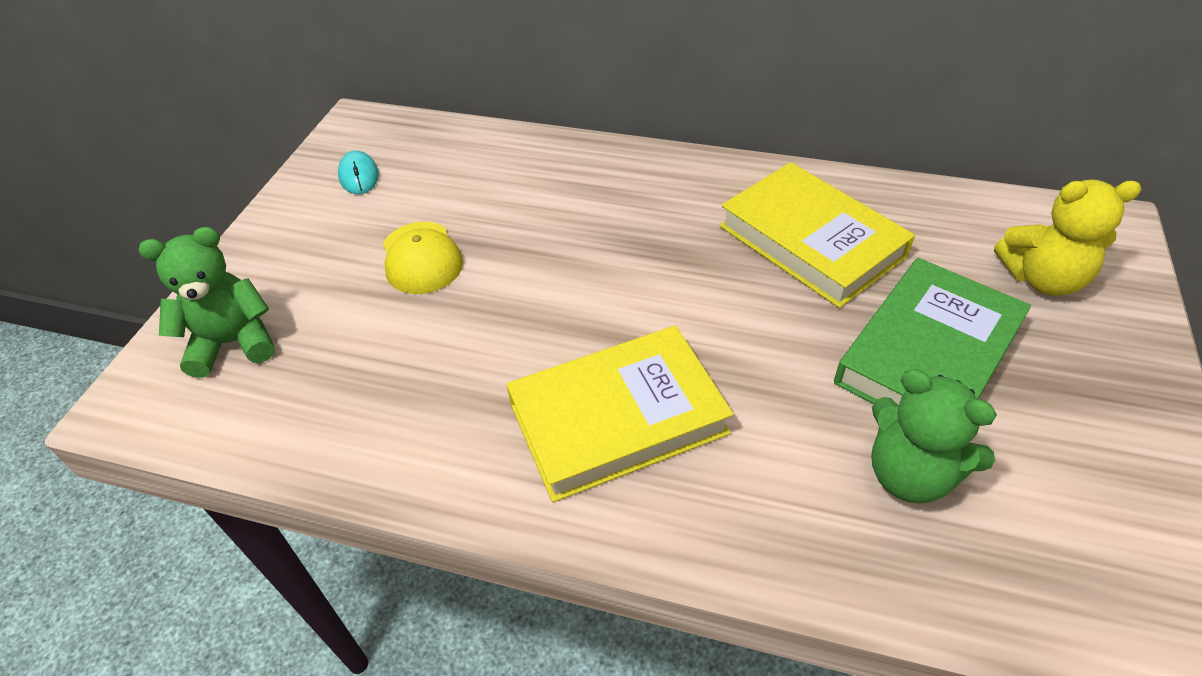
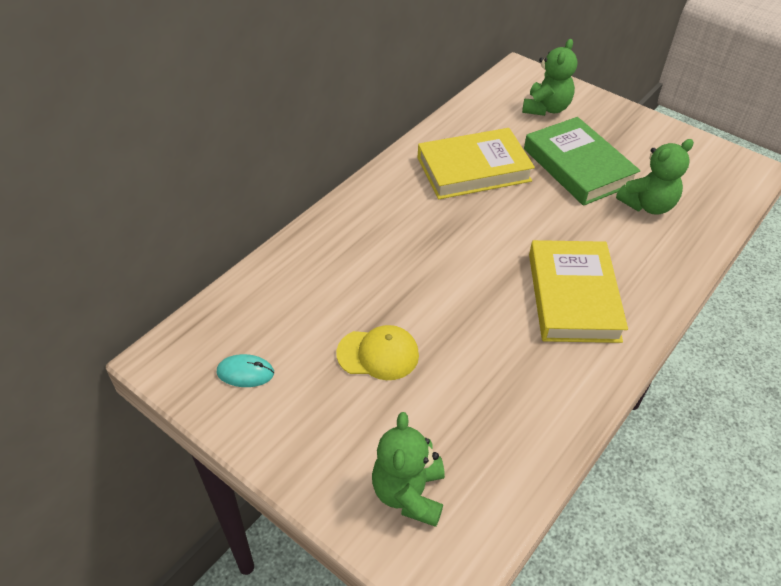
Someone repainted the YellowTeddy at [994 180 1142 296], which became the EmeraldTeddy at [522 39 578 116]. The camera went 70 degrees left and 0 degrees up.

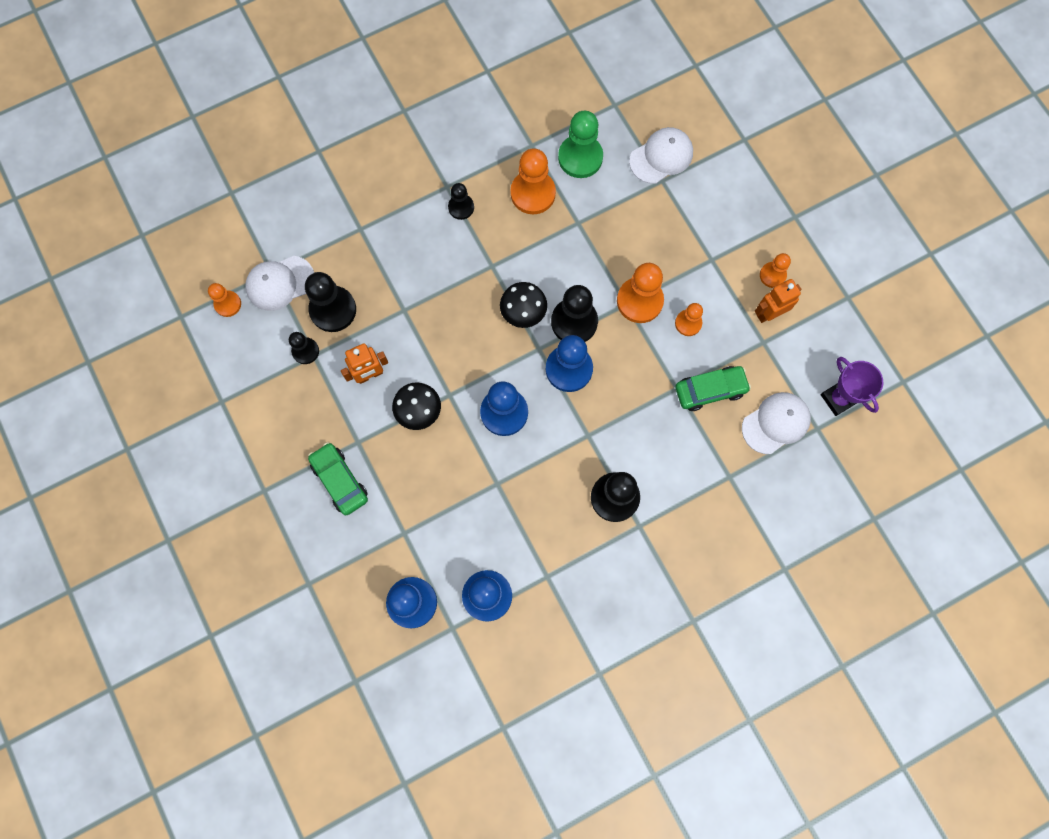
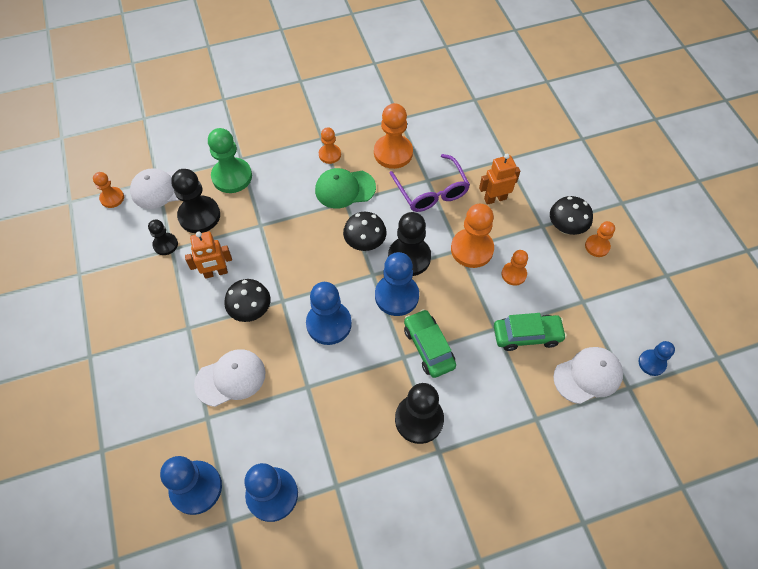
Someone carried the PureWhitePeakedCap from [629 127 693 184] to [194 349 265 407]. Someone carried the EmeraldChessPawn from [558 111 603 178] to [208 128 252 193]. Someone put down the EmeraldPeakedCap at [315 168 376 209]. Someone repainted the BlackChessPawn at [448 183 474 220], which became the OrangeColouredChessPawn at [319 127 341 164]. Someone put down the VioletSpectacles at [390 154 470 212]. Someone carried the EmeraldAutomobile from [308 442 368 515] to [404 309 456 378]. Someone carried the OrangeColouredRobotFigure from [755 279 801 323] to [479 154 520 205]. Someone put down the BlackFungus at [550 196 593 235]. Someone swapped the VioletPrizeCup at [821 357 884 416] for the RoyalBlueChessPawn at [639 341 675 376]. The camera went 10 degrees right and 15 degrees down.

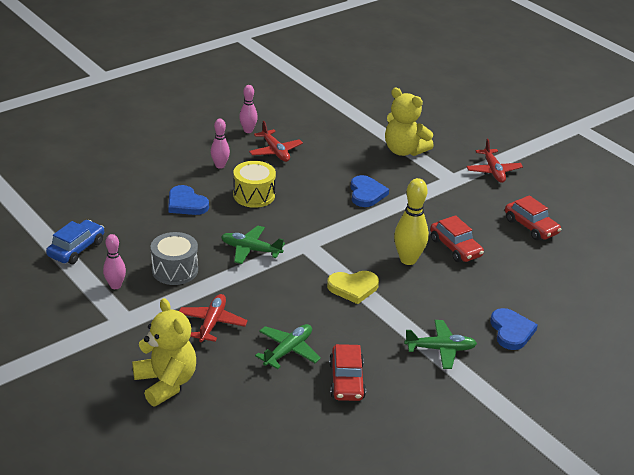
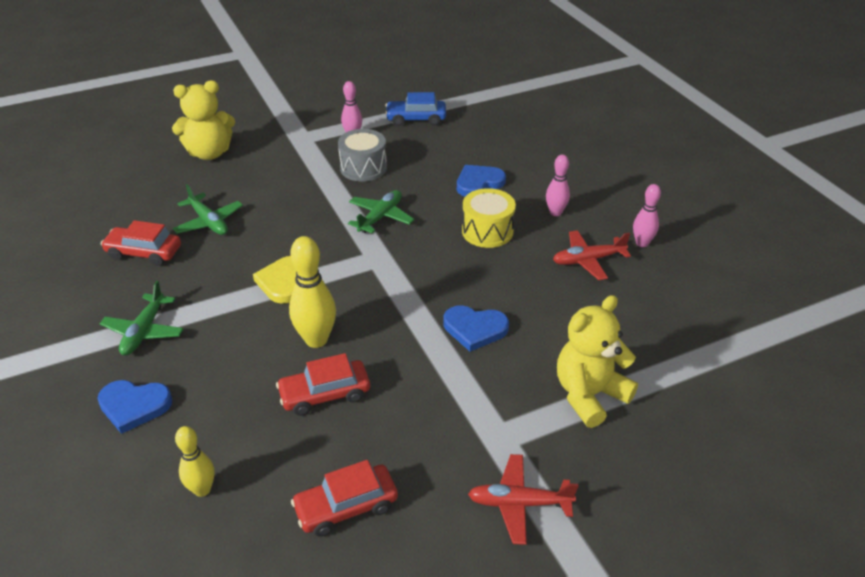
Someone put down the YellowTenpin at [175 426 215 497]. Someone rotated the RoyalBlueAutomobile at [46 220 104 264] by 135 degrees clockwise. Someone took away the ScarletPlane at [179 294 248 342]. The camera went 105 degrees right and 5 degrees up.

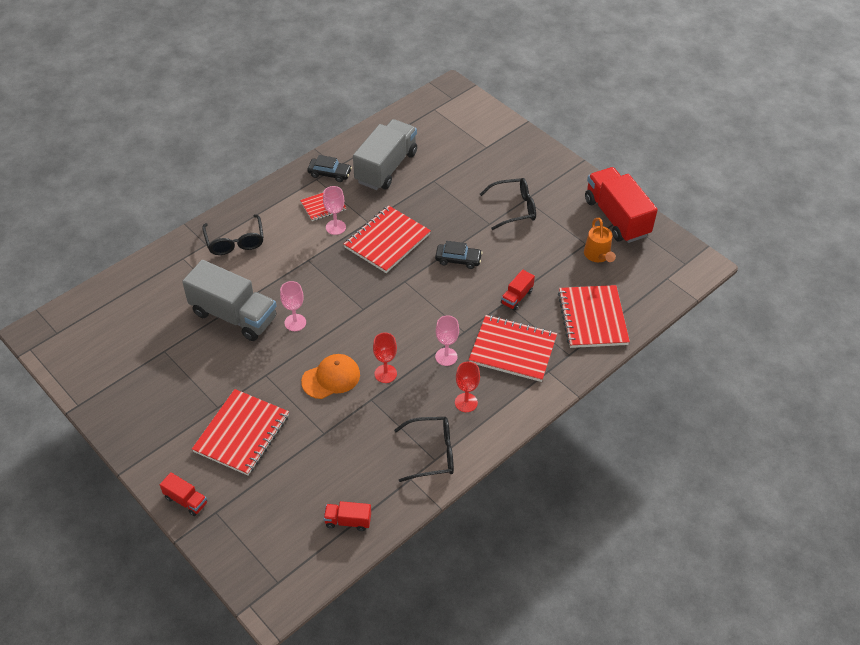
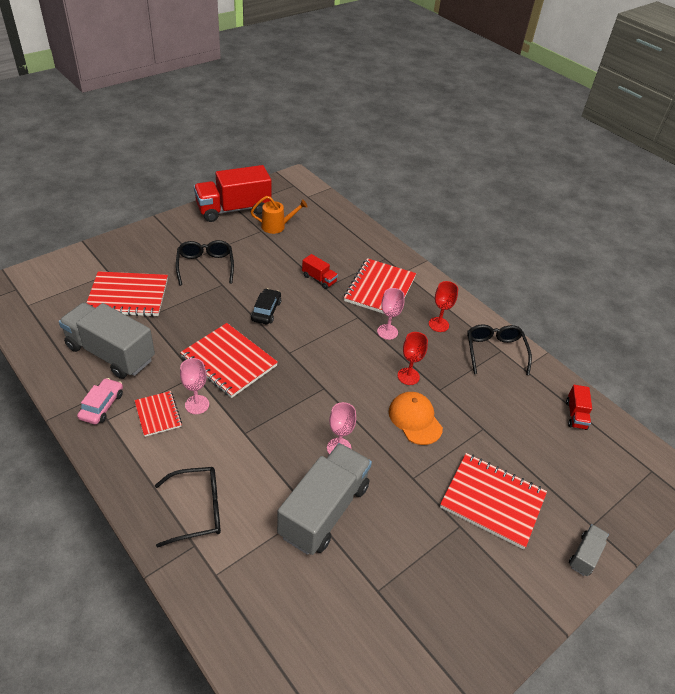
Someone repainted the BlackAutomobile at [307 155 352 182], which became the RosePinkAutomobile at [77 378 123 425]. Someone carried the ScarletNotebook from [558 285 630 348] to [86 271 168 317]. Someone repainted the ScarletLorry at [160 472 207 516], which became the GreyLorry at [569 524 609 576]. The camera went 90 degrees left and 5 degrees down.

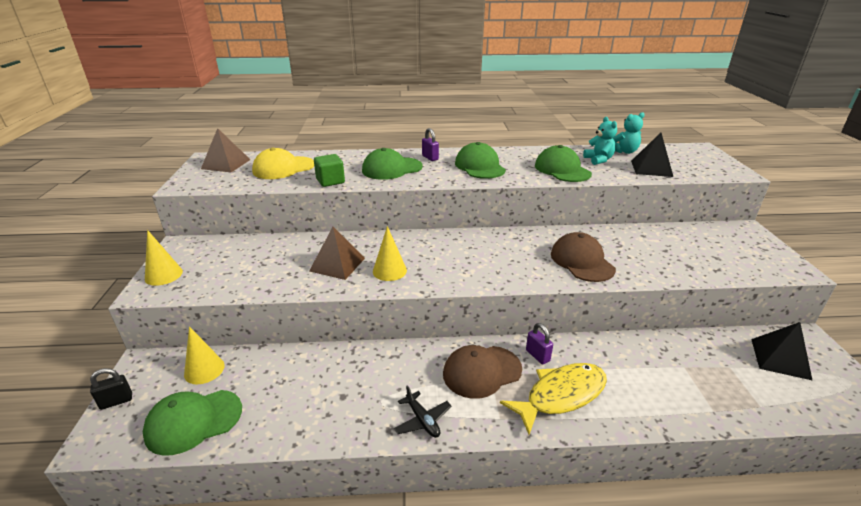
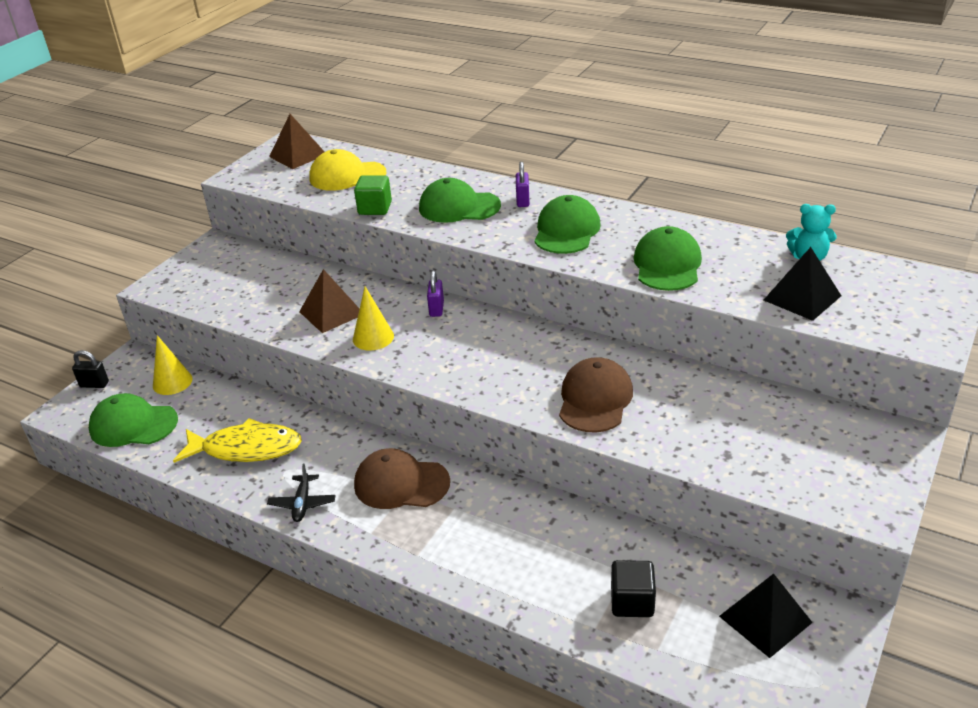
Someone carried the YellowFish from [500 363 607 434] to [173 418 302 463]. Someone carried the VioletLock from [526 323 553 365] to [427 270 444 317]. Someone put down the BlackSolidCube at [611 560 656 617]. Someone took away the YellowSolidCone at [145 230 183 286]. Someone took away the AquaTeddy at [583 117 617 165]. The camera went 35 degrees right and 5 degrees up.

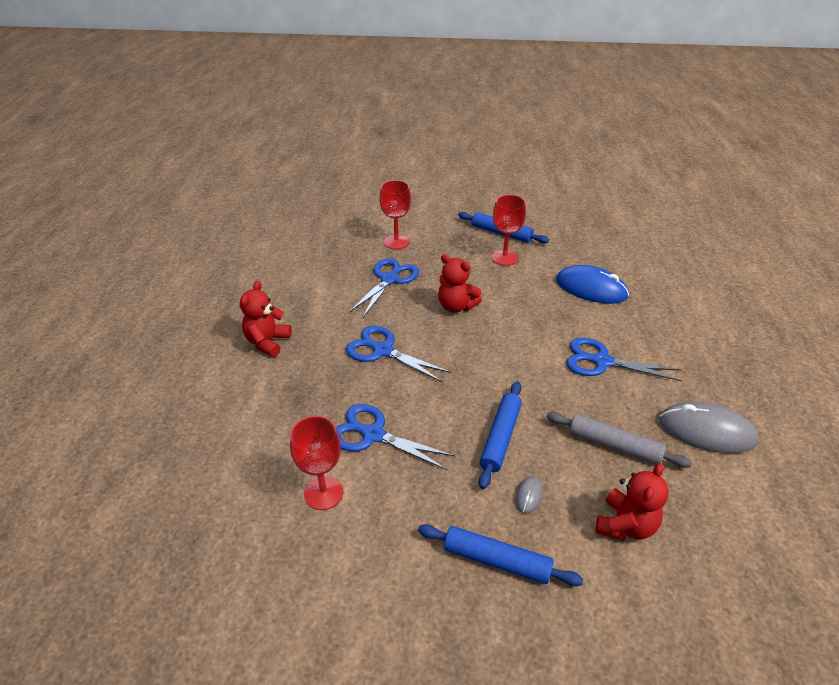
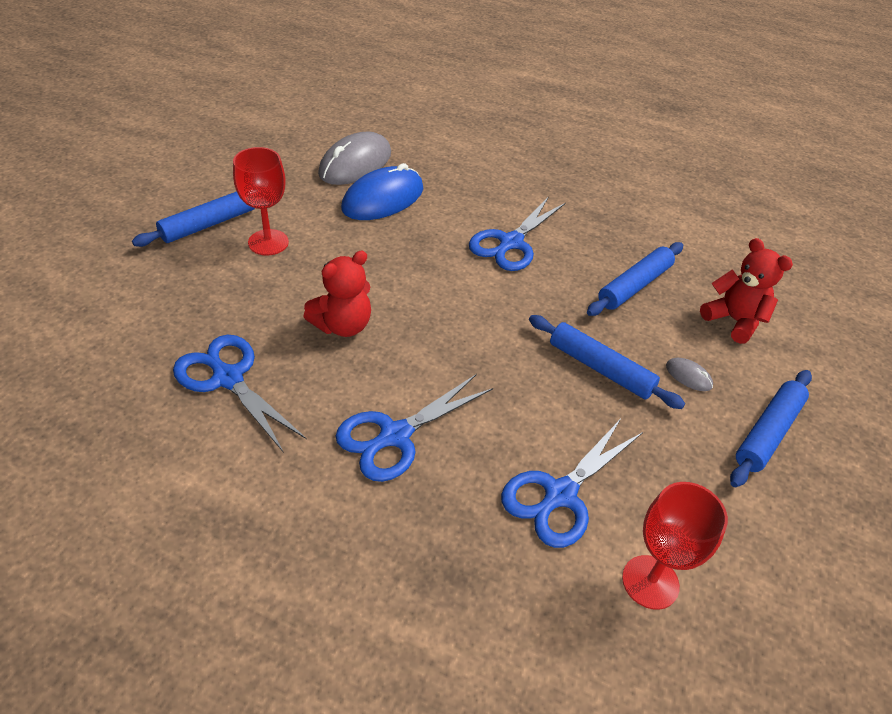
Someone carried the GreyPcMouse from [659 402 759 453] to [318 131 391 185]. Someone repainted the GreyPastryRoller at [546 412 692 468], which became the RoyalBluePastryRoller at [587 242 683 316]. Someone took away the ScarletTeddy at [240 281 292 357]. Someone took away the ScarletChalice at [379 180 411 250]. The camera went 75 degrees left and 5 degrees up.

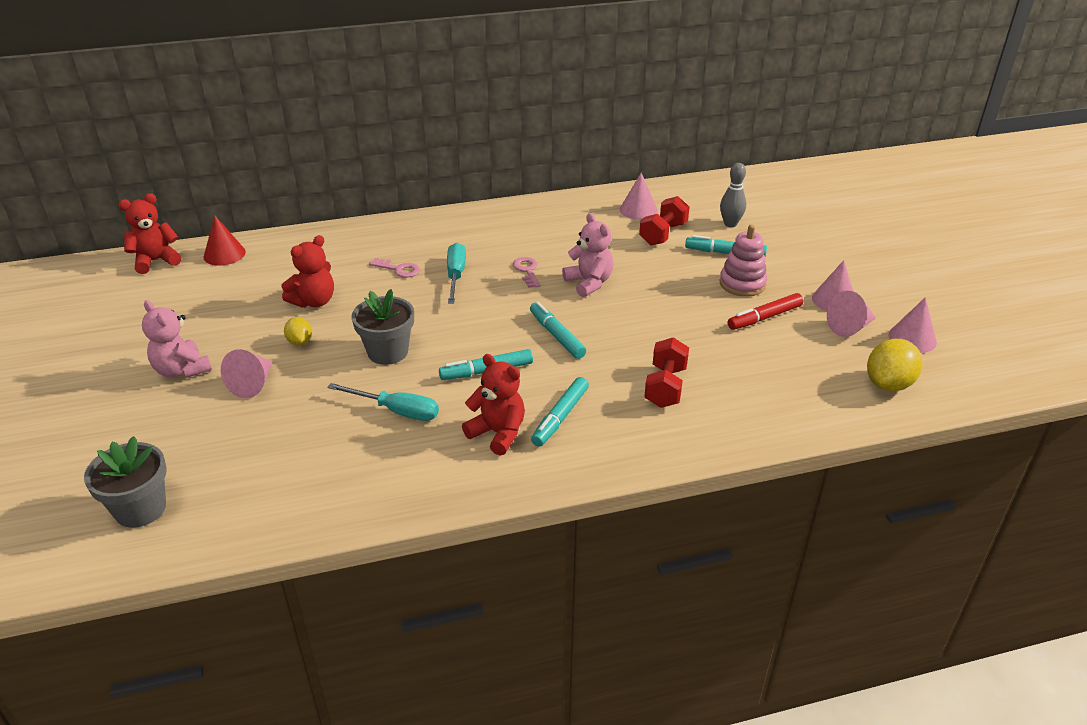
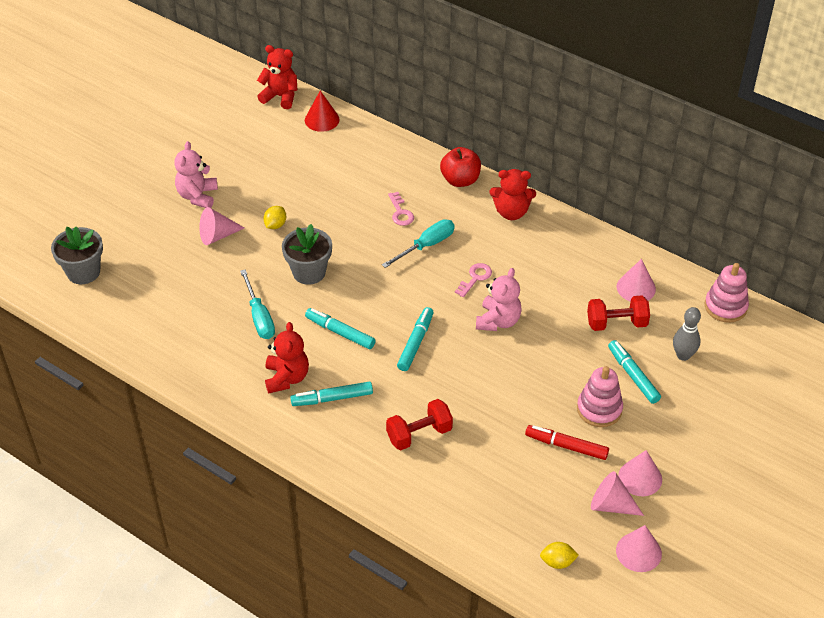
Someone put down the ScarletApple at [440 147 481 187]. Someone carried the ScarletTeddy from [282 235 334 308] to [489 169 536 220]. Someone scaled the YellowToyLemon at [867 339 923 391] by 0.57. Someone put down the RosePinkStackingToy at [705 263 749 323]. The camera went 50 degrees right and 10 degrees up.

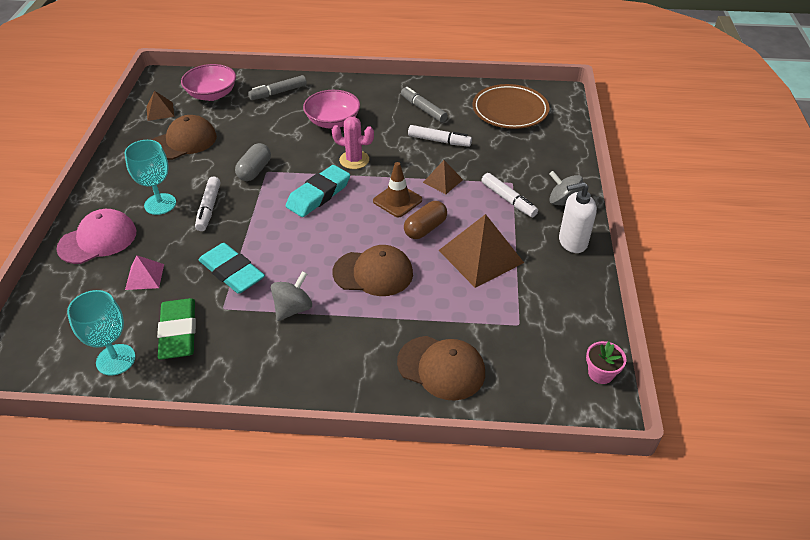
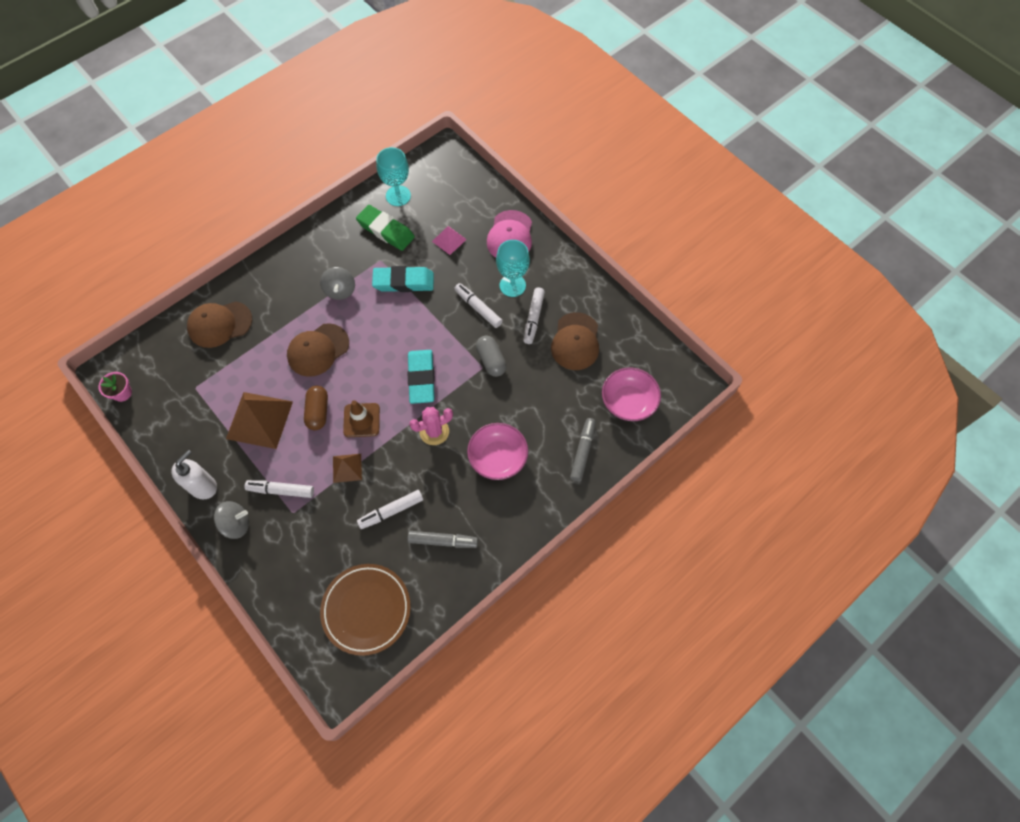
Someone put down the PureWhiteMarker at [523 287 545 344]. Someone took away the DarkBrownPyramid at [146 91 174 121]. The camera went 135 degrees right and 20 degrees up.

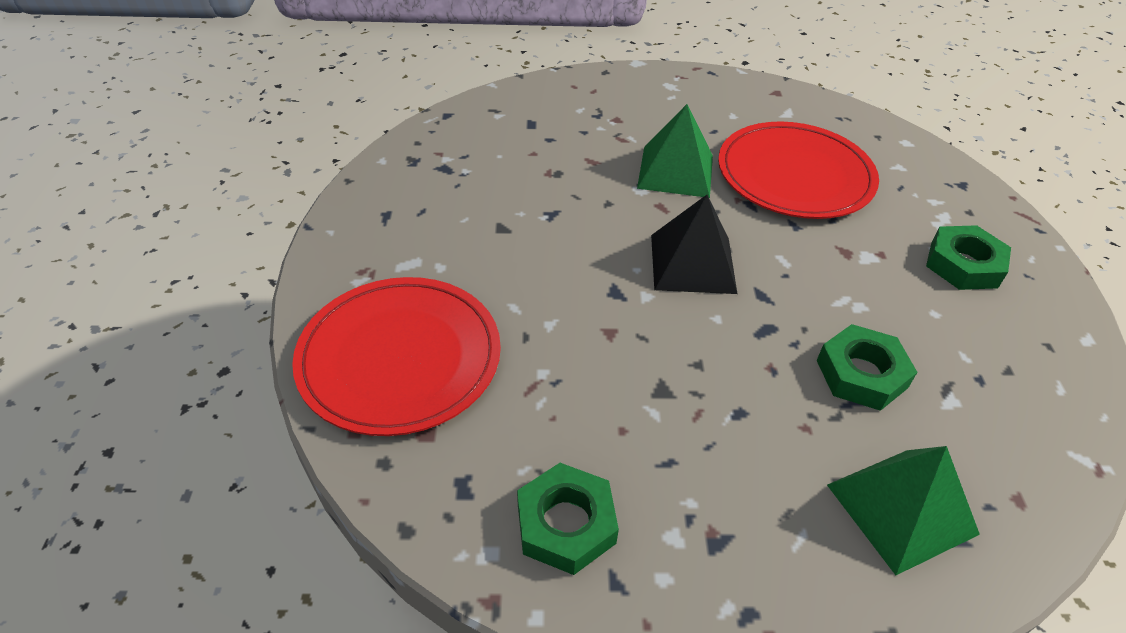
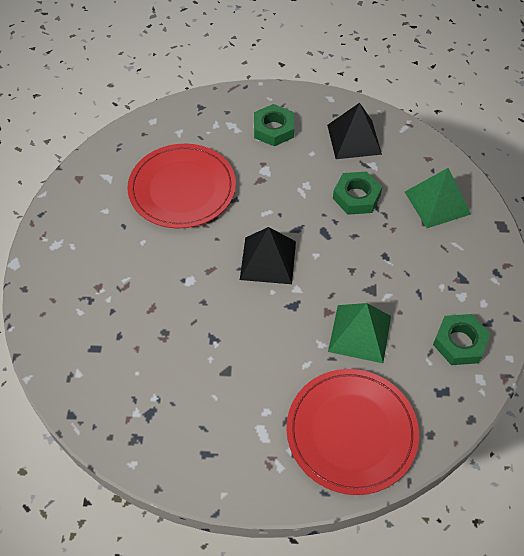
Someone put down the BlackPyramid at [327 103 382 159]. Someone carried the EmeraldPyramid from [637 104 713 198] to [328 303 391 363]. The camera went 85 degrees left and 10 degrees up.

